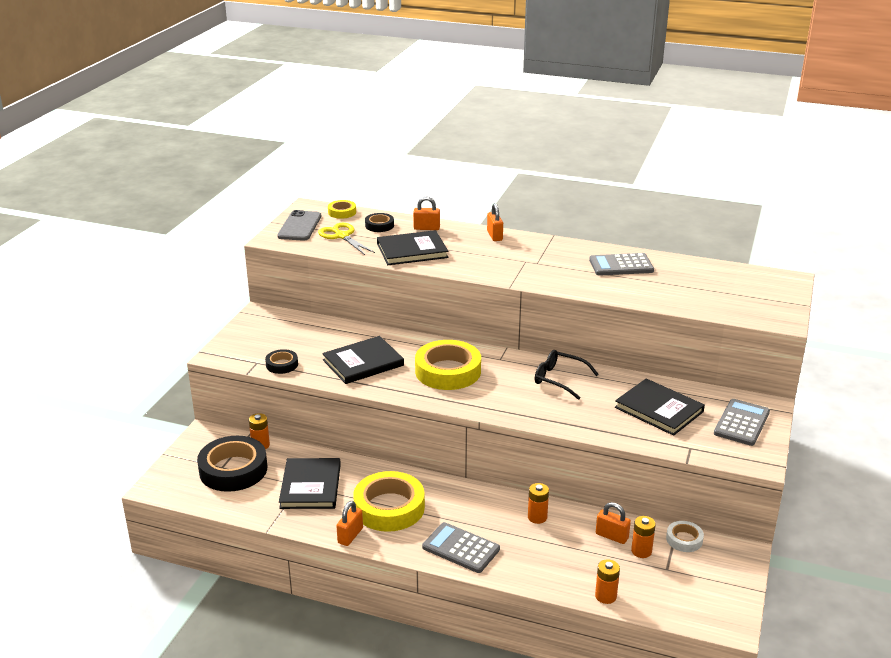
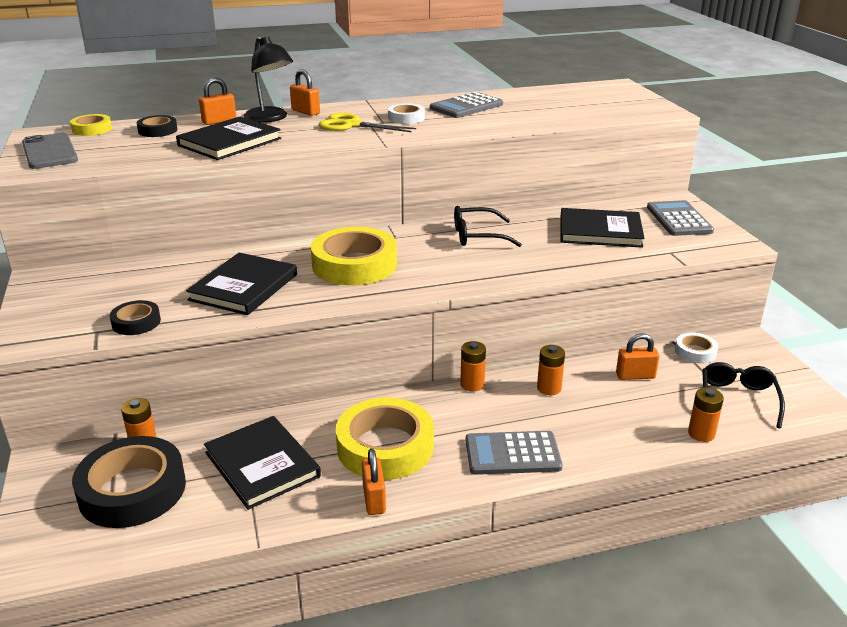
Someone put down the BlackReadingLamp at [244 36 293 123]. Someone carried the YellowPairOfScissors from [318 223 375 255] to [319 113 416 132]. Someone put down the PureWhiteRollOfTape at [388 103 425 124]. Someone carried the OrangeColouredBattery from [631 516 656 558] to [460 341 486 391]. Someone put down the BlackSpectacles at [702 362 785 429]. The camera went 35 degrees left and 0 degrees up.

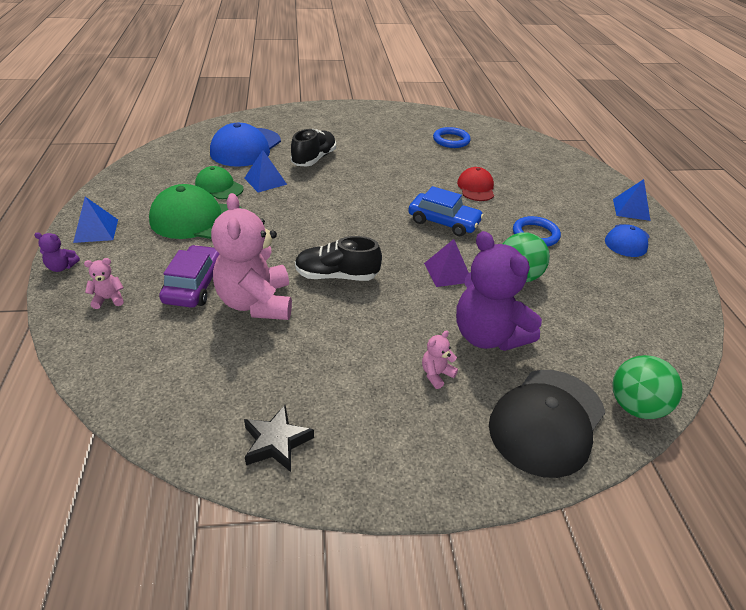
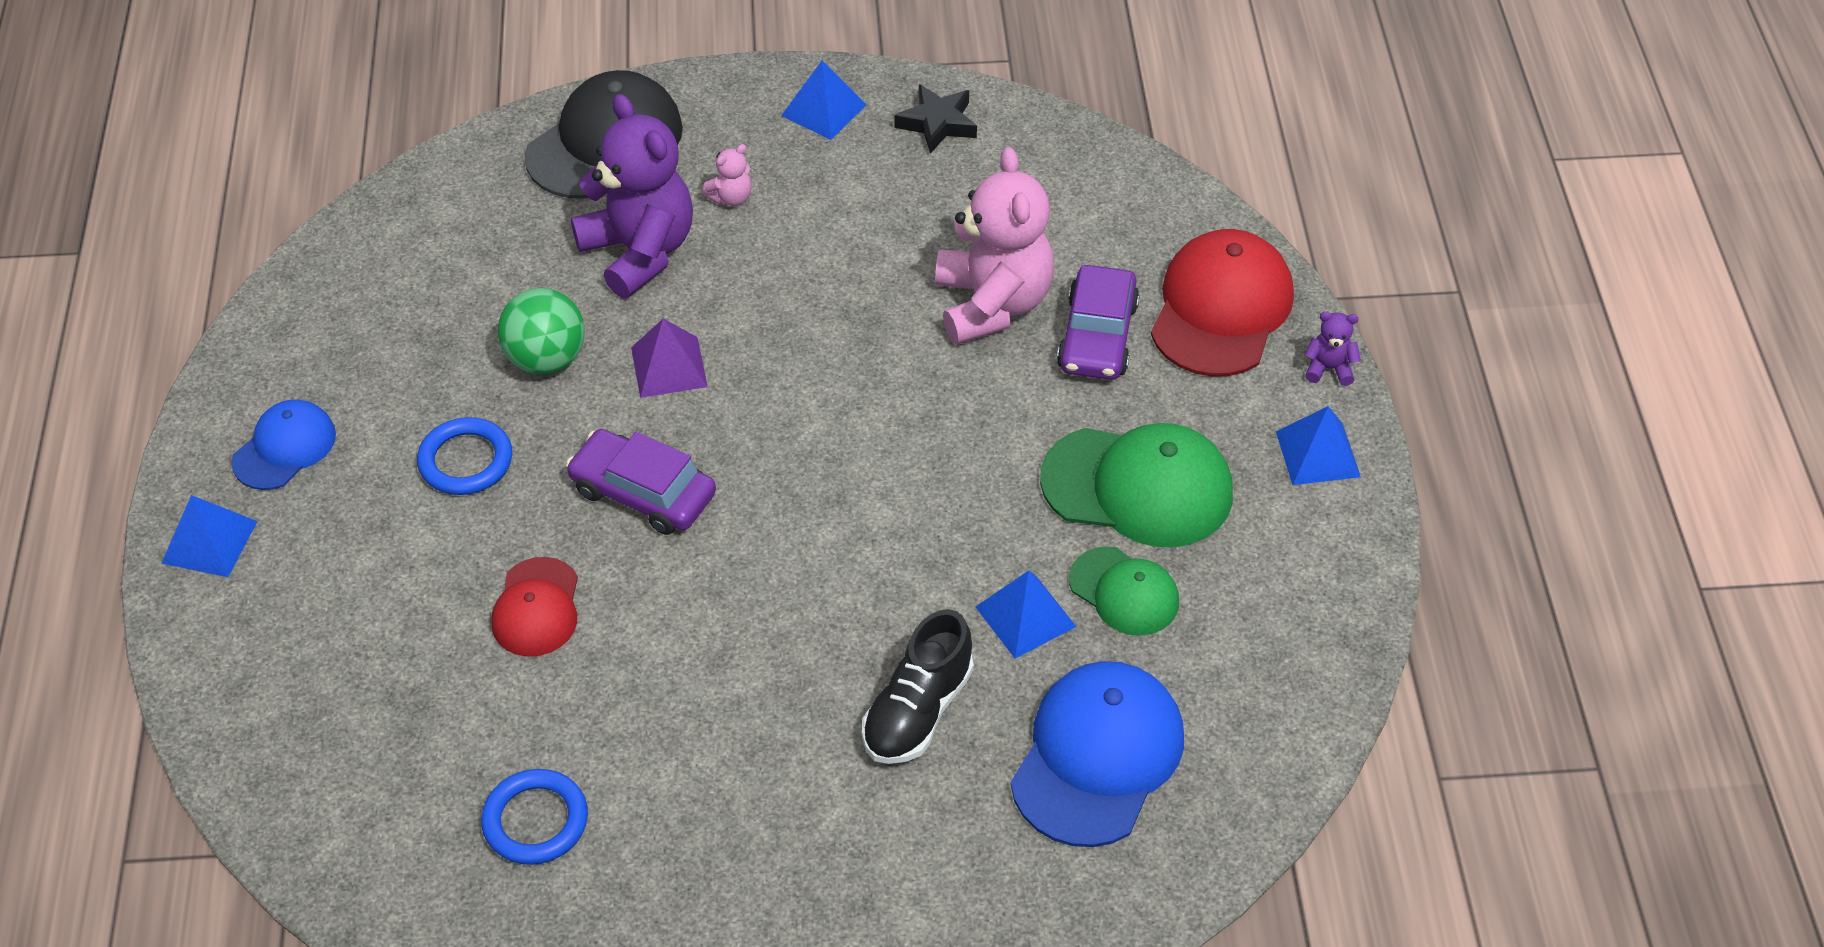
Someone repainted the RoyalBlueAutomobile at [408 186 484 236], which became the VioletAutomobile at [566 429 716 535]. Someone put down the RoyalBluePyramid at [781 61 867 140]. Someone swapped the RosePinkTeddy at [84 258 124 309] for the ScarletPeakedCap at [1151 229 1294 377]. Someone took away the BlackLaceUpShoe at [295 236 382 281]. Someone took away the EmeraldSphere at [612 355 683 419]. The camera went 175 degrees left and 10 degrees up.

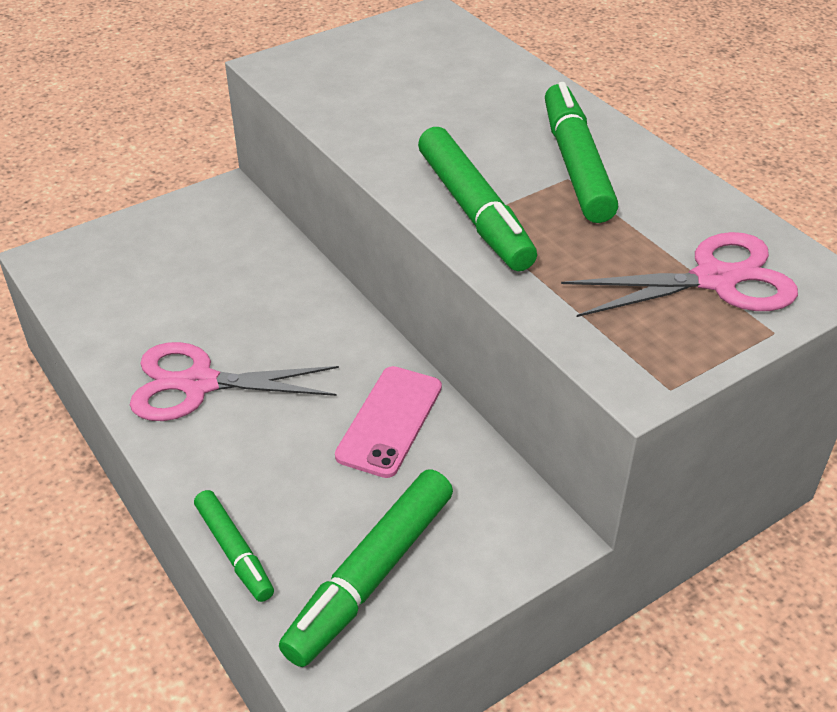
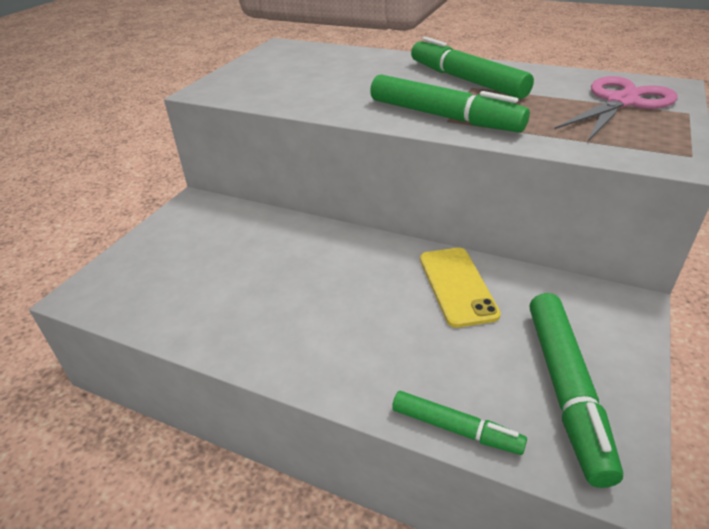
Someone repainted the RosePinkMobilePhone at [335 366 442 478], which became the YellowMobilePhone at [420 248 501 328]. Someone took away the RosePinkPairOfScissors at [130 342 339 421]. The camera went 30 degrees left and 5 degrees down.

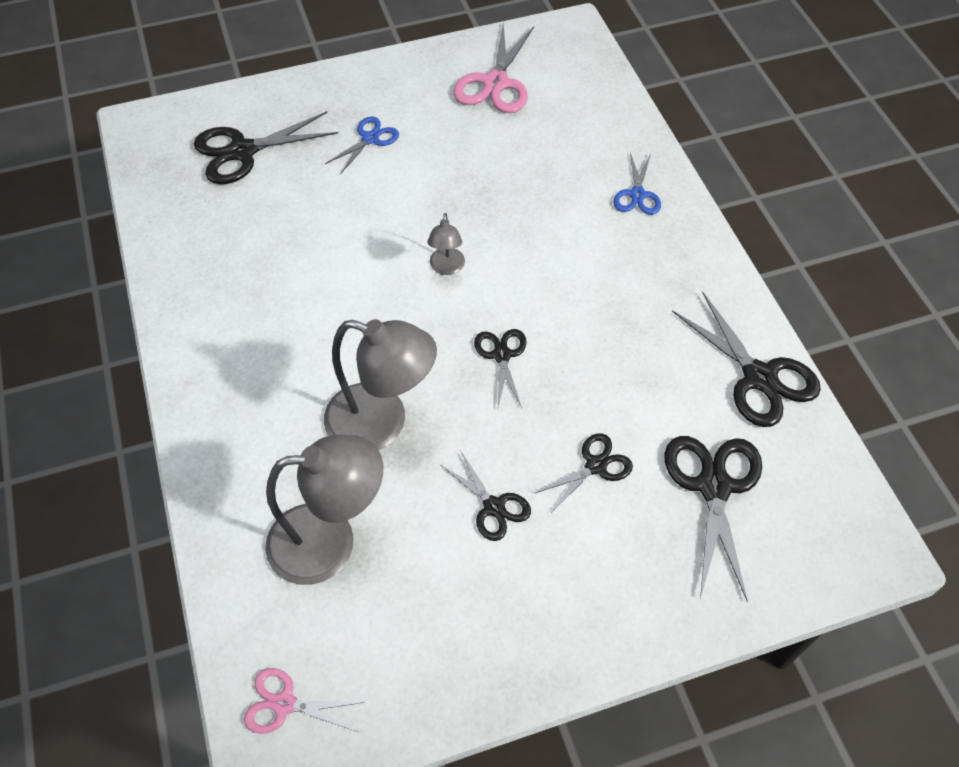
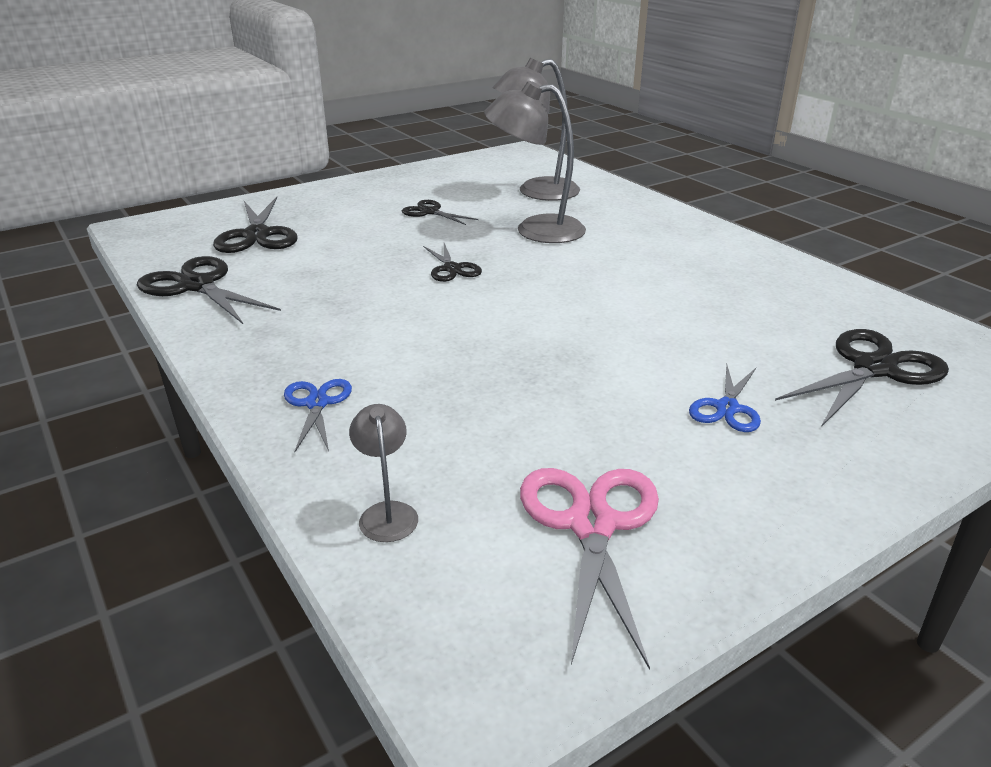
Someone carried the GreyReadingLamp from [427 213 465 275] to [349 404 418 542]. Someone took away the RosePinkPairOfScissors at [244 668 365 734]. Someone took away the BlackPairOfScissors at [534 433 633 511]. The camera went 165 degrees right and 25 degrees down.

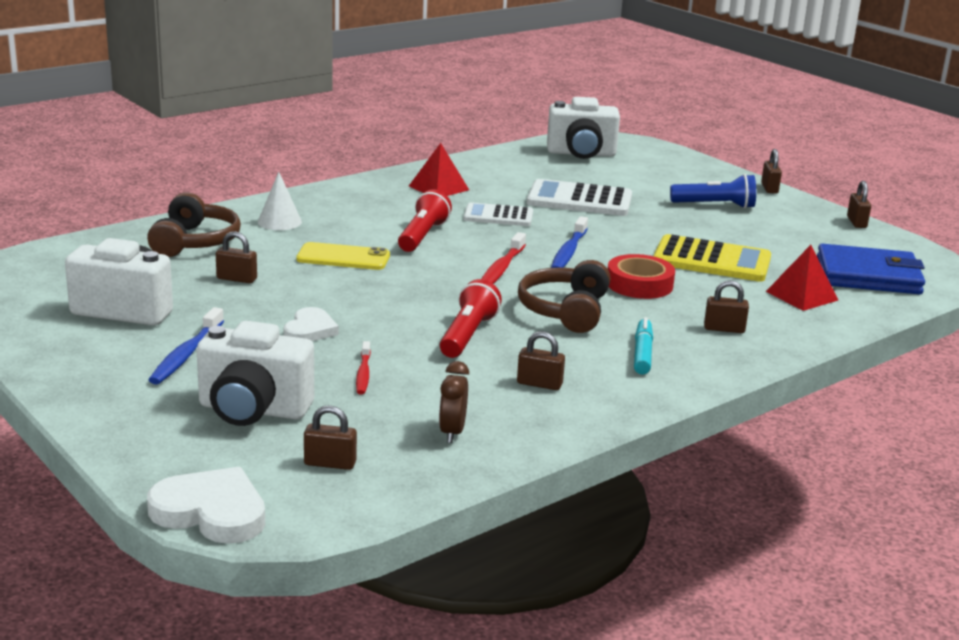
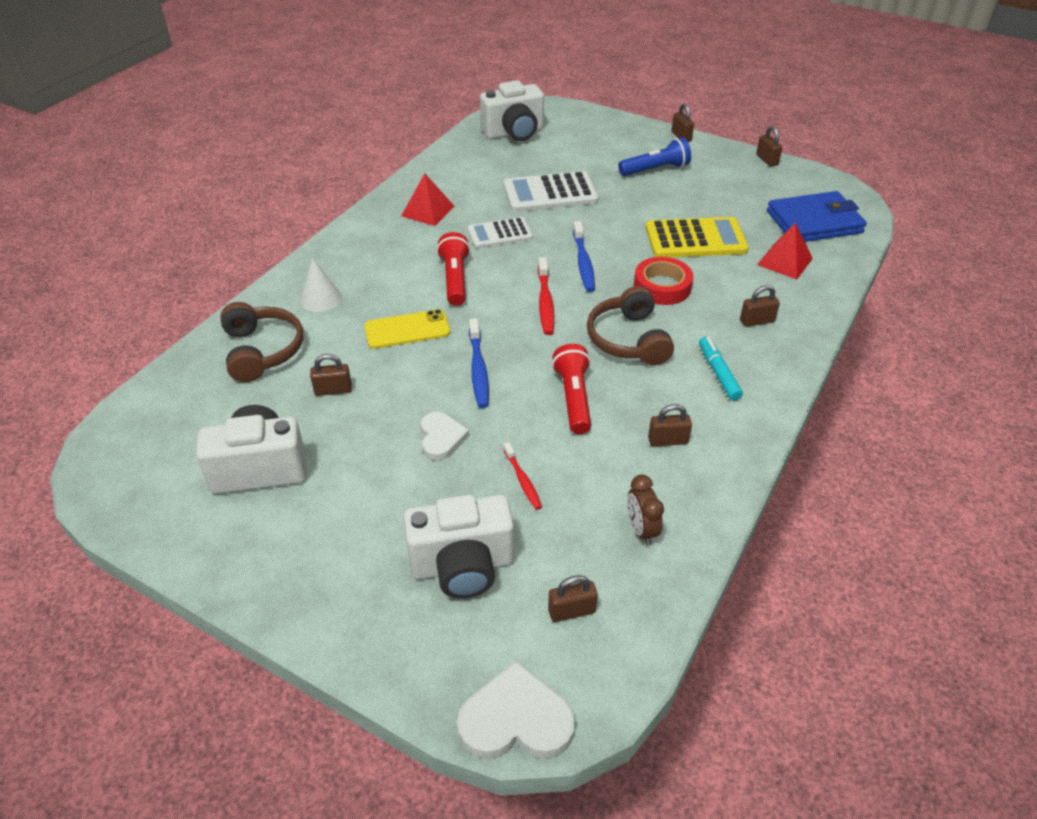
Someone carried the RoyalBlueDentalBrush from [149 307 224 385] to [469 318 489 408]. The camera went 20 degrees left and 20 degrees up.

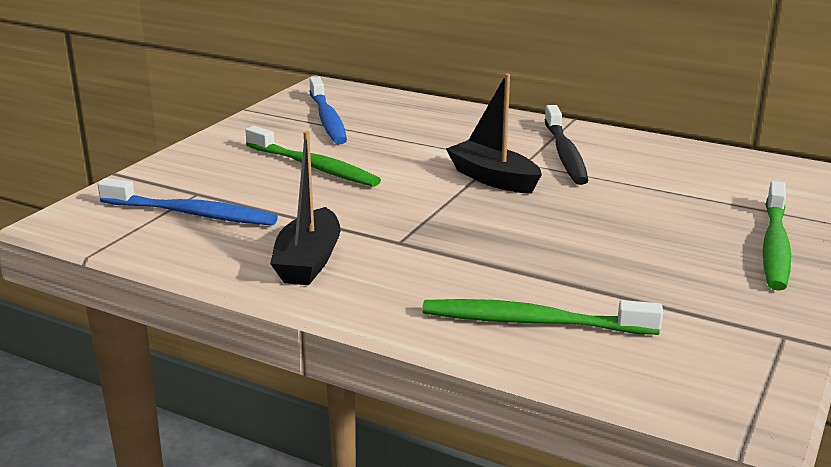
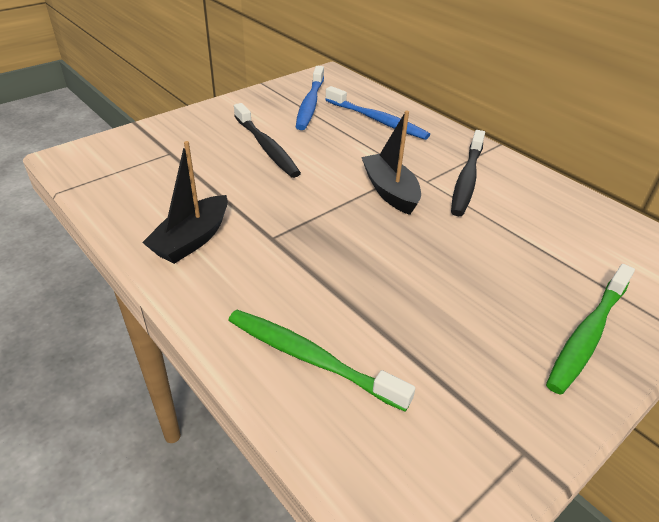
Someone repainted the EmeraldDentalBrush at [245 126 381 187], which became the BlackDentalBrush at [234 103 301 178]. Someone carried the RoyalBlueDentalBrush from [98 178 278 226] to [325 86 430 140]. The camera went 20 degrees right and 15 degrees up.

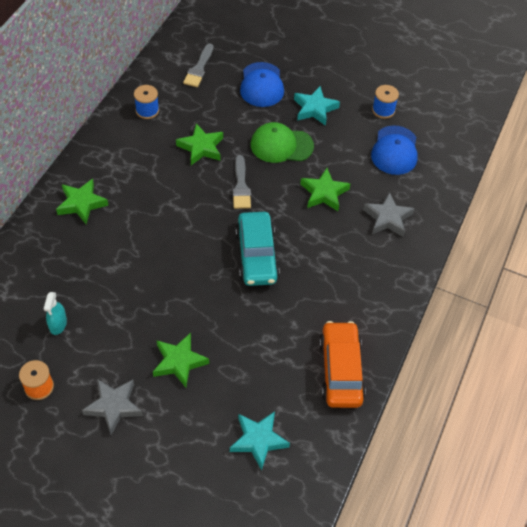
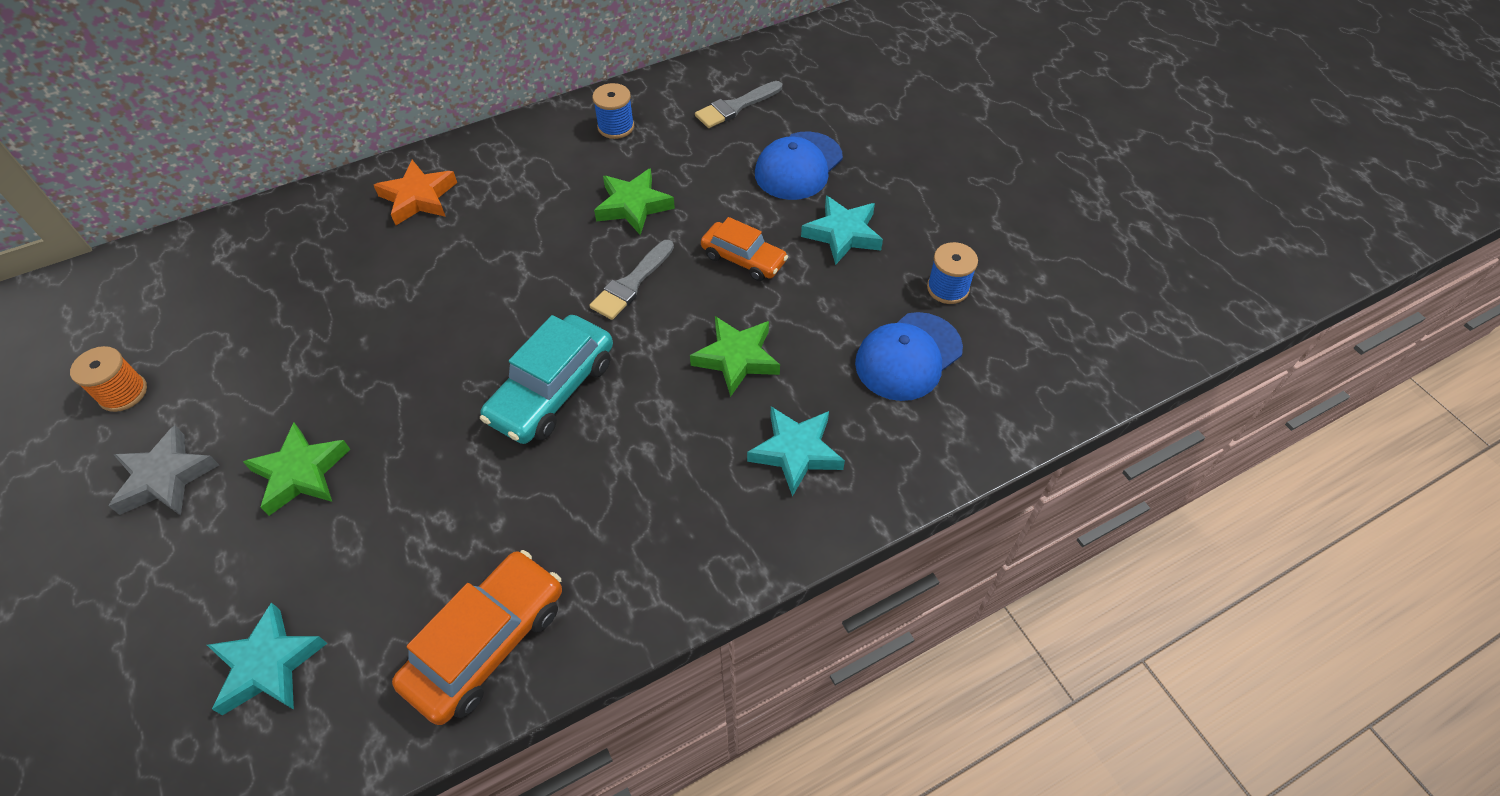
Someone repainted the EmeraldStarShape at [56 179 109 224], which became the OrangeColouredStarShape at [374 160 457 225]. Someone swapped the EmeraldPeakedCap at [251 122 314 163] for the OrangeColouredAutomobile at [701 217 788 281]. Someone repainted the GreyStarShape at [363 192 415 237], which became the AquaStarShape at [747 406 845 497]. Someone took away the AquaSprayBottle at [43 292 67 335]. The camera went 40 degrees right and 0 degrees up.

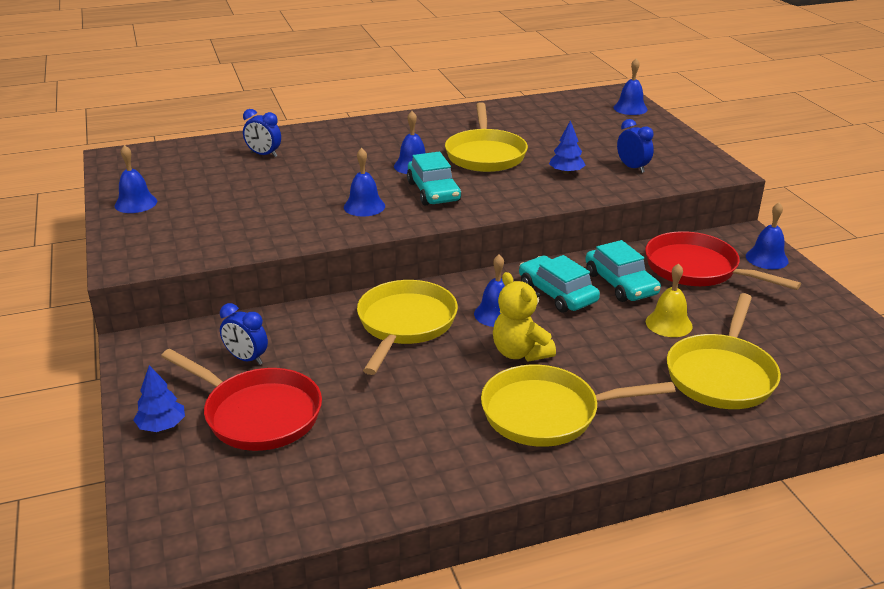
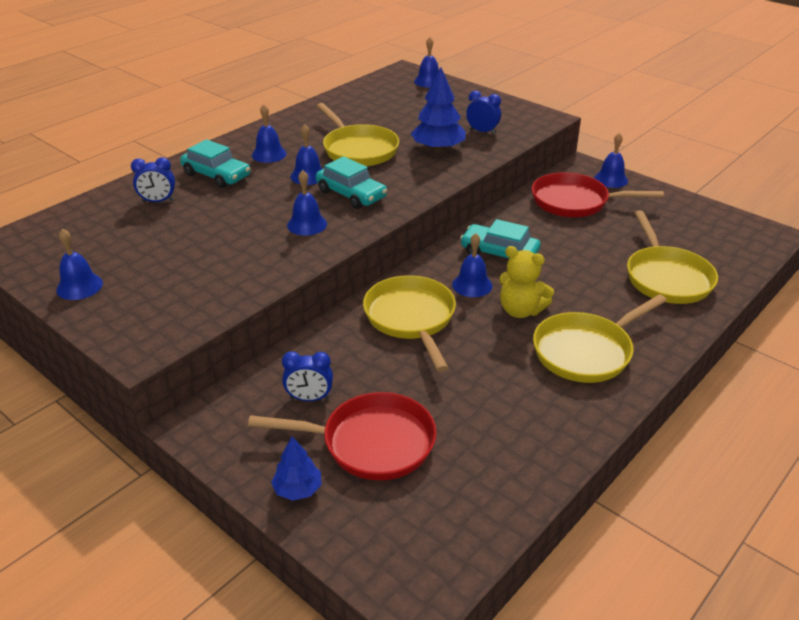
Someone carried the AquaAutomobile from [585 240 661 302] to [180 139 250 188]. Someone put down the RoyalBlueSchoolBell at [252 104 287 163]. Someone scaled the RoyalBlueFirTree at [549 120 586 174] by 1.72. Someone took away the YellowSchoolBell at [646 263 693 337]. The camera went 30 degrees left and 5 degrees up.

